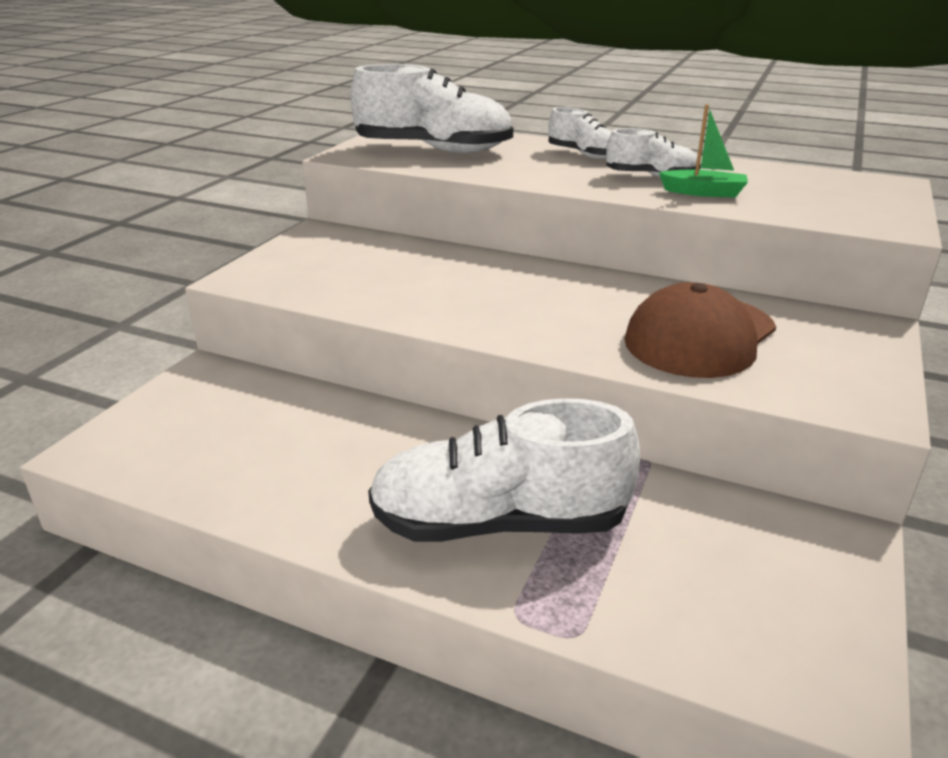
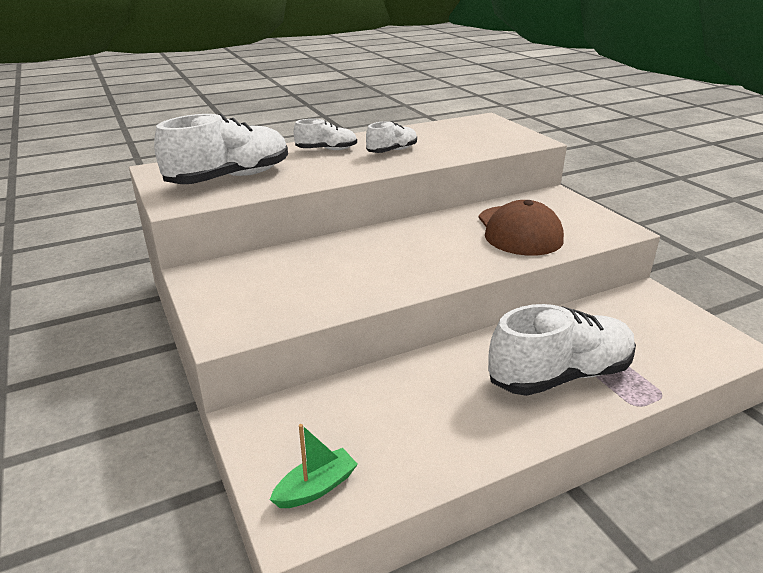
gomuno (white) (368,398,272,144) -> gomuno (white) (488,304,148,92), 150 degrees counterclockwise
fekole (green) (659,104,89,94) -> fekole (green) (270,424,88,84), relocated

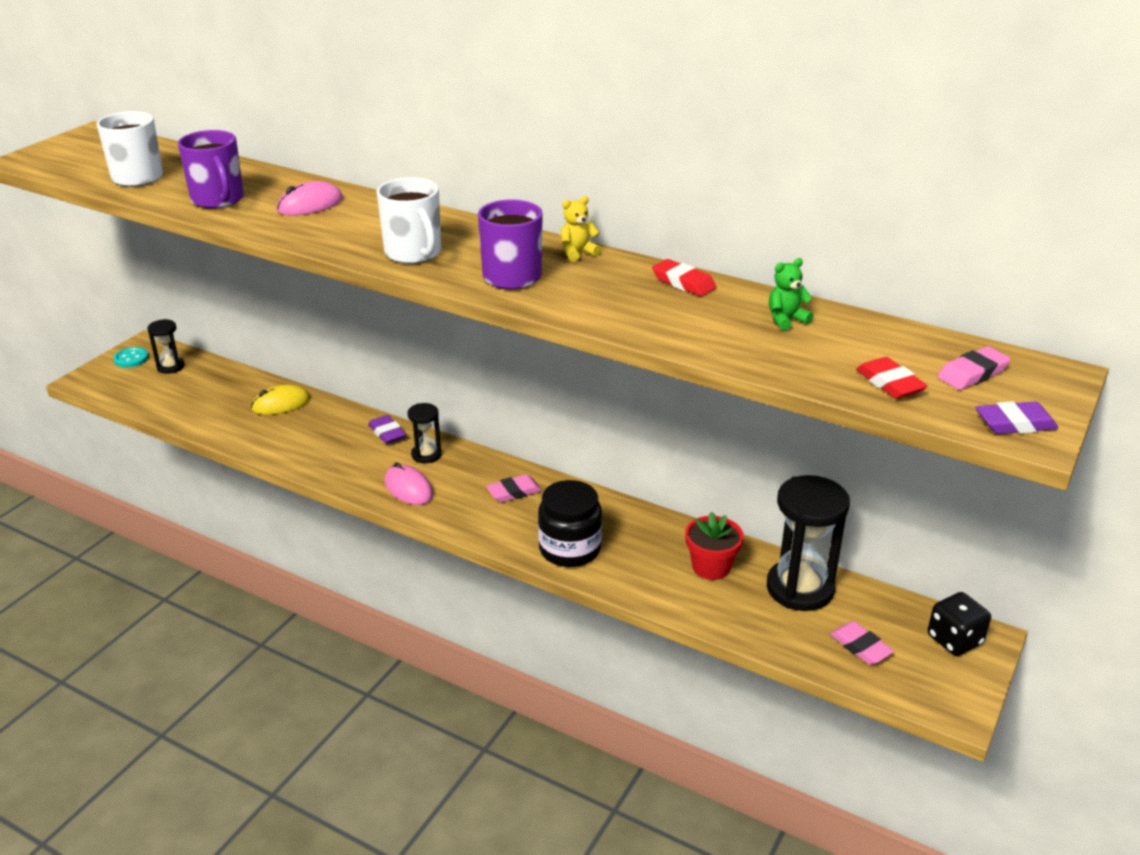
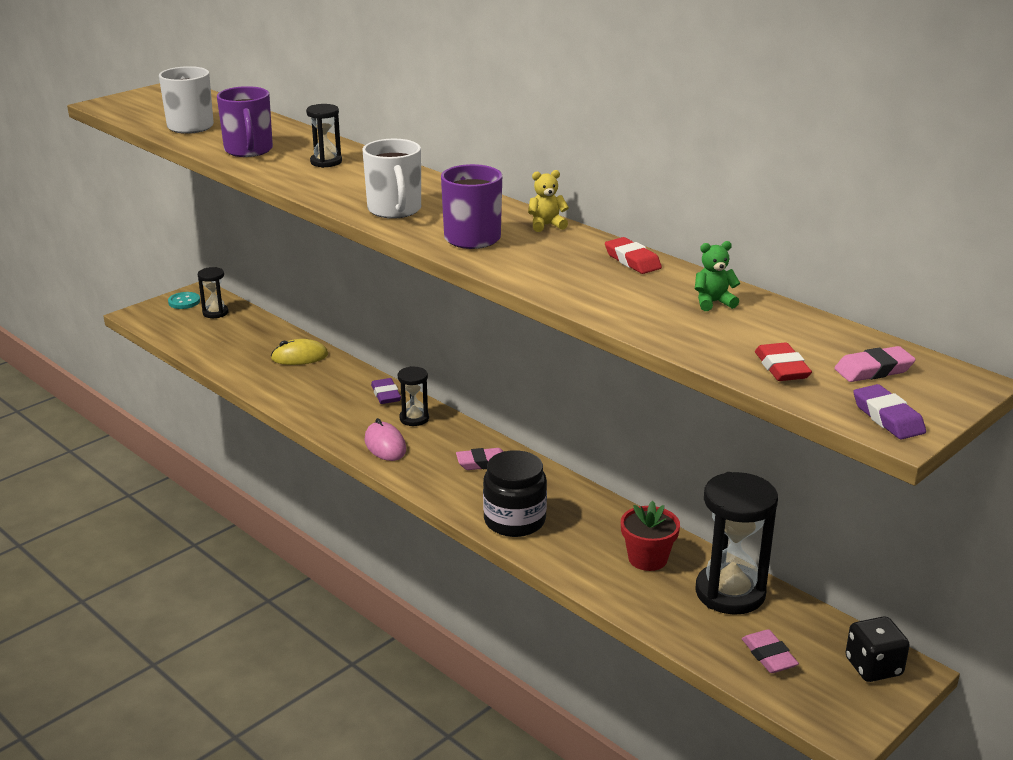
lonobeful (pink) (277,181,66,35) -> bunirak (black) (306,104,36,64)
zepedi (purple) (975,401,83,33) -> zepedi (purple) (853,384,73,56), 60 degrees clockwise

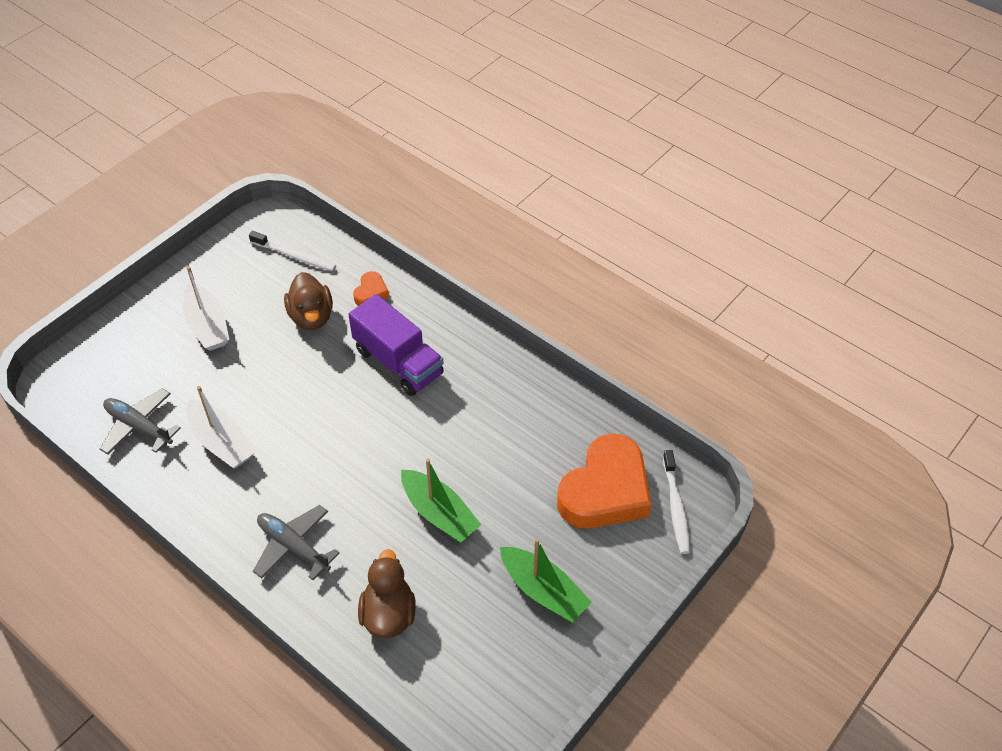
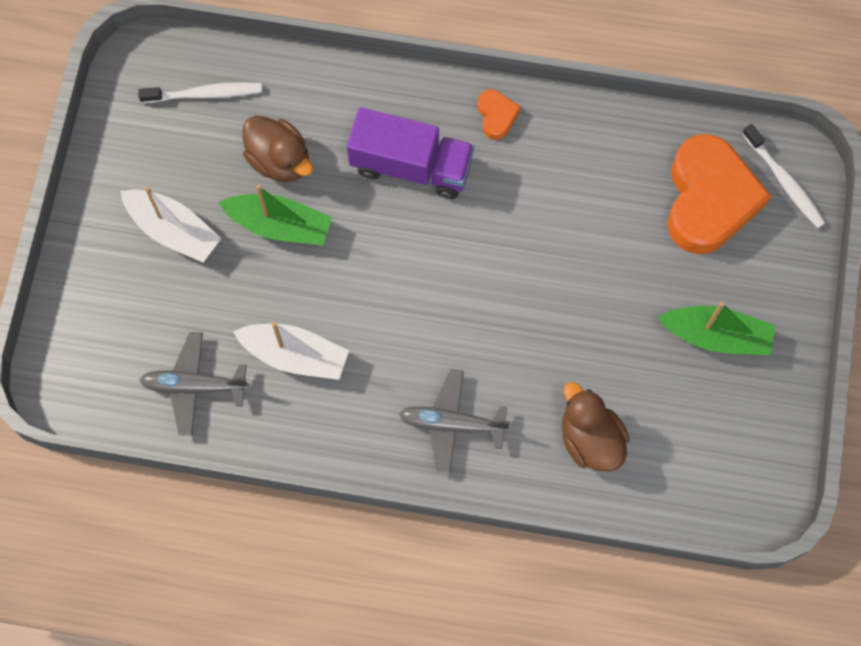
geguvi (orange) (353,271,36,35) -> geguvi (orange) (478,90,43,50), relocated
fekole (green) (401,459,80,83) -> fekole (green) (218,185,114,60), relocated

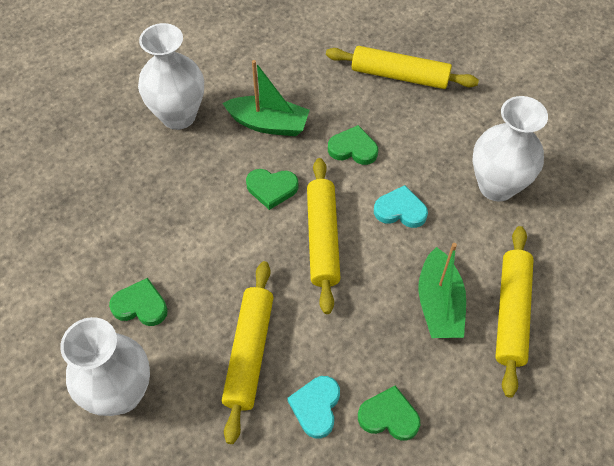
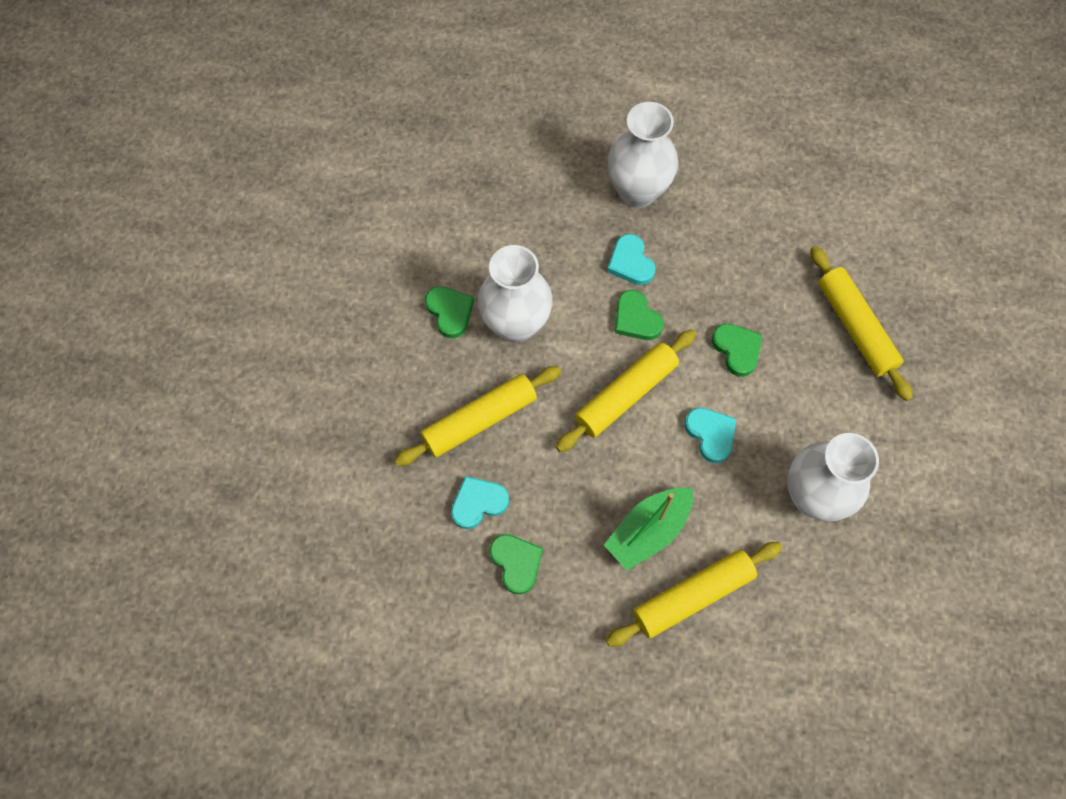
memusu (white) (60,317,90,99) -> memusu (white) (478,245,75,98), relocated
fekole (green) (222,60,88,76) -> none
none -> geguvi (turquoise) (607,234,49,51)

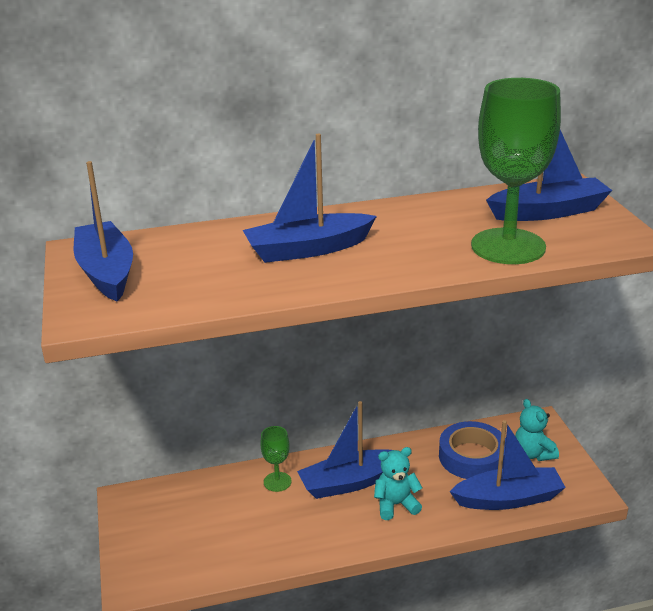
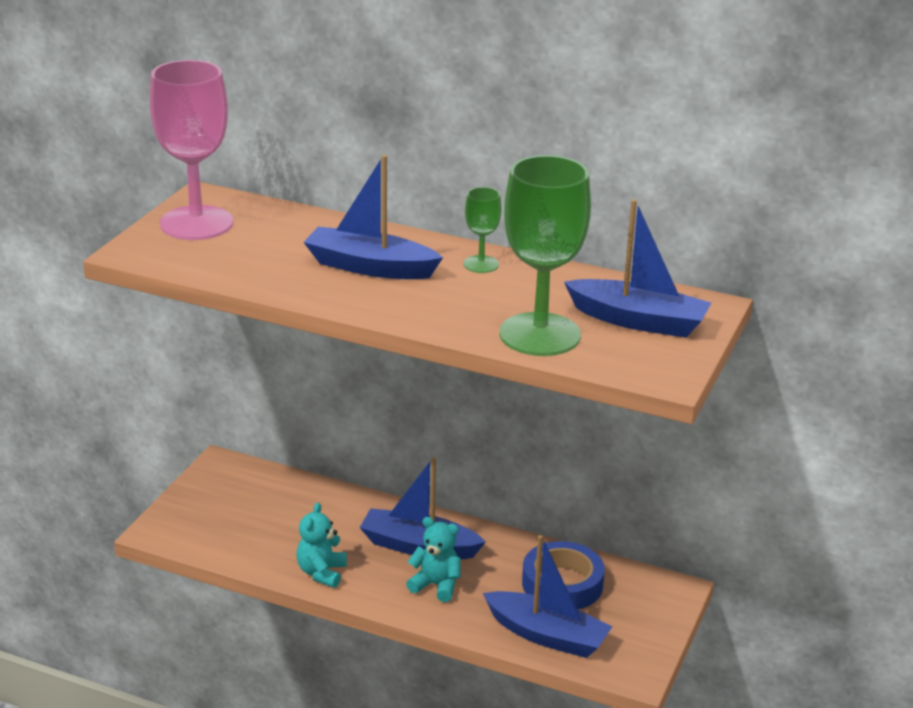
fekole (blue) (74,161,59,141) -> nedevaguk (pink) (150,60,83,180)
nedevaguk (green) (260,426,32,66) -> nedevaguk (green) (464,187,38,86), relocated
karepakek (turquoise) (515,399,44,62) -> karepakek (turquoise) (296,503,51,85), relocated

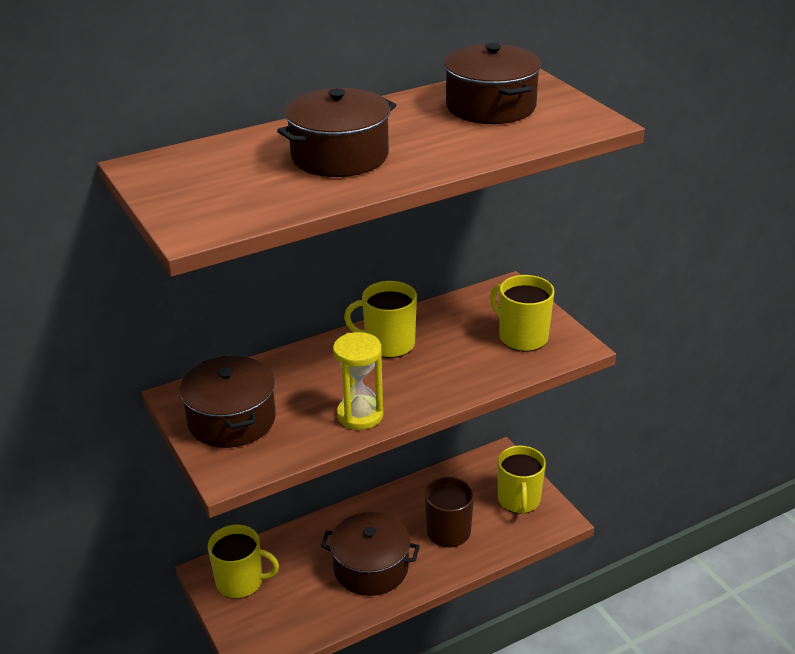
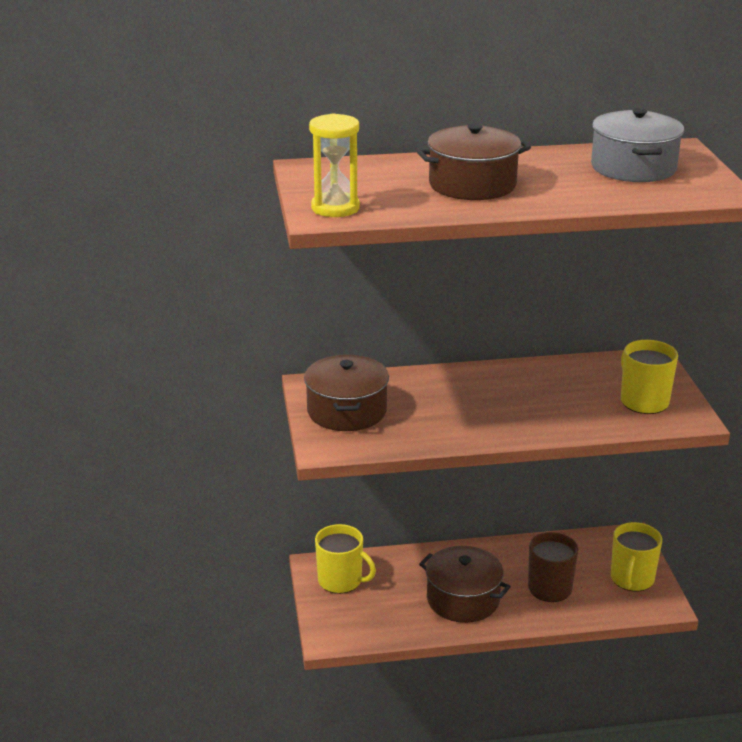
bunirak (yellow) (333,332,50,98) -> bunirak (yellow) (309,113,51,104), relocated
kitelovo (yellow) (344,281,73,77) -> none
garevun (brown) (444,43,97,81) -> garevun (grey) (591,108,93,74)

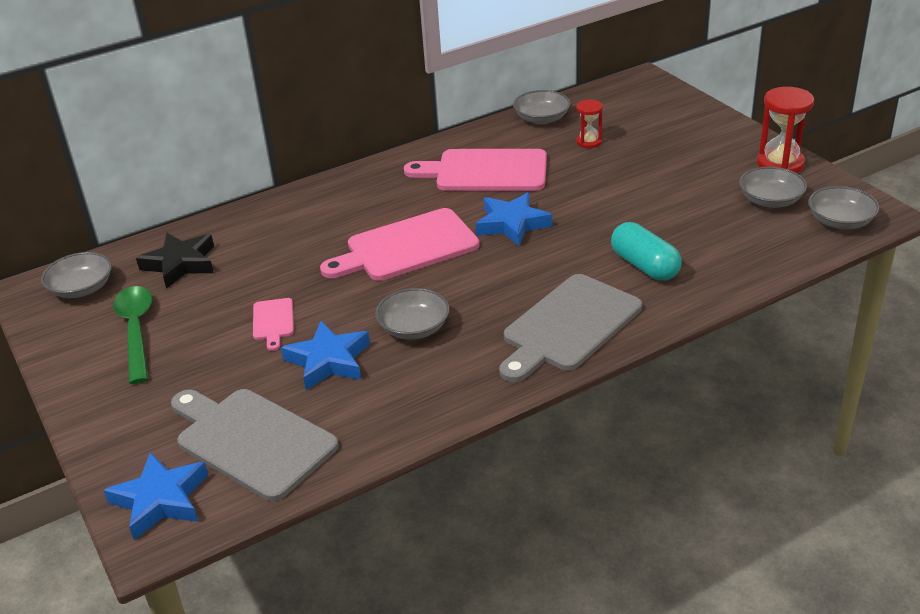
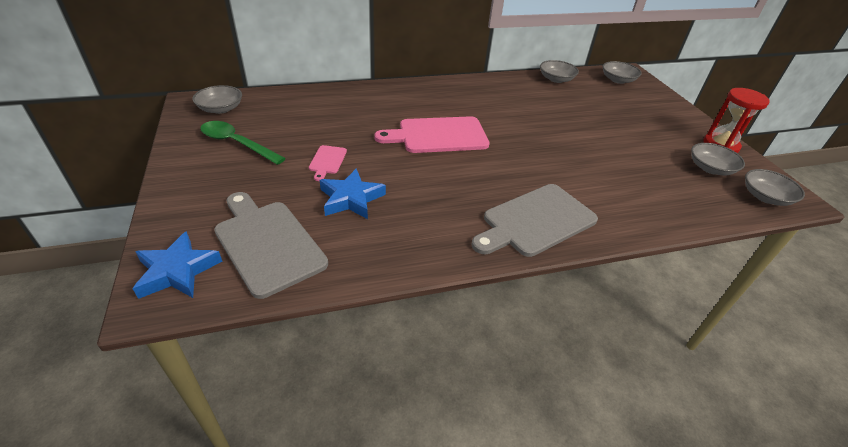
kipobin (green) (113,286,39,98) -> kipobin (green) (200,121,86,44), 60 degrees counterclockwise
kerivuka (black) (136,233,78,56) -> none
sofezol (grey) (375,288,75,51) -> sofezol (grey) (602,61,40,23), relocated
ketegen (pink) (404,149,143,42) -> none
kerivuka (blue) (476,192,76,54) -> none
bunirak (red) (576,100,27,48) -> none
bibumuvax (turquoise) (611,222,71,59) -> none

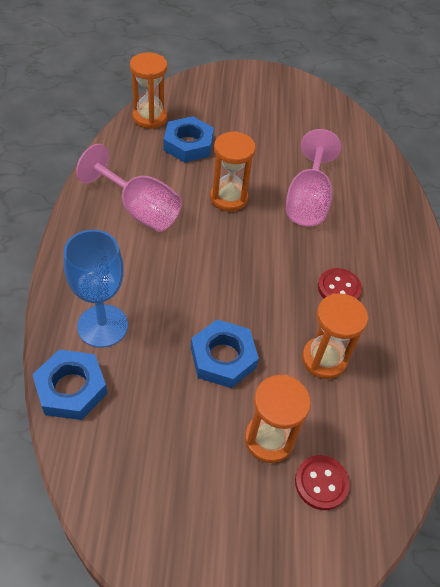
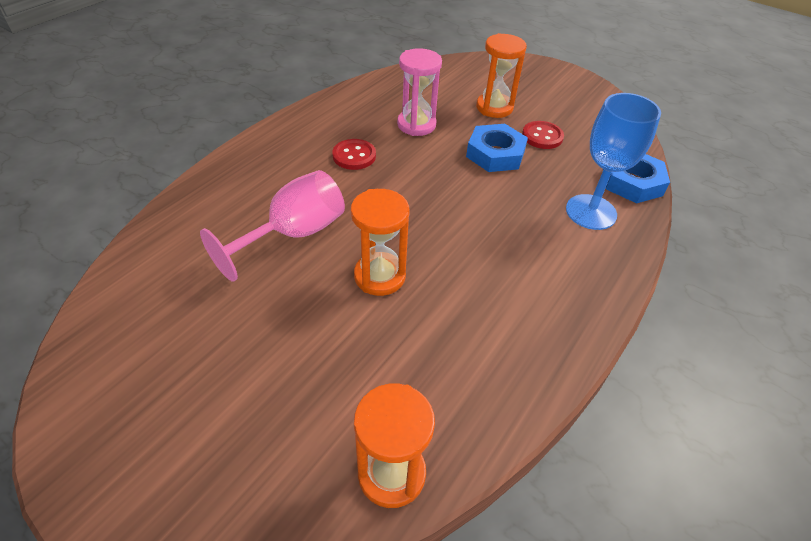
nedevaguk (pink) (76,144,106,88) -> none
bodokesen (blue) (164,116,50,47) -> none
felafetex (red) (295,455,55,55) -> felafetex (red) (522,121,42,28), relocated
bunirak (orange) (302,293,66,86) -> bunirak (pink) (397,48,45,88)

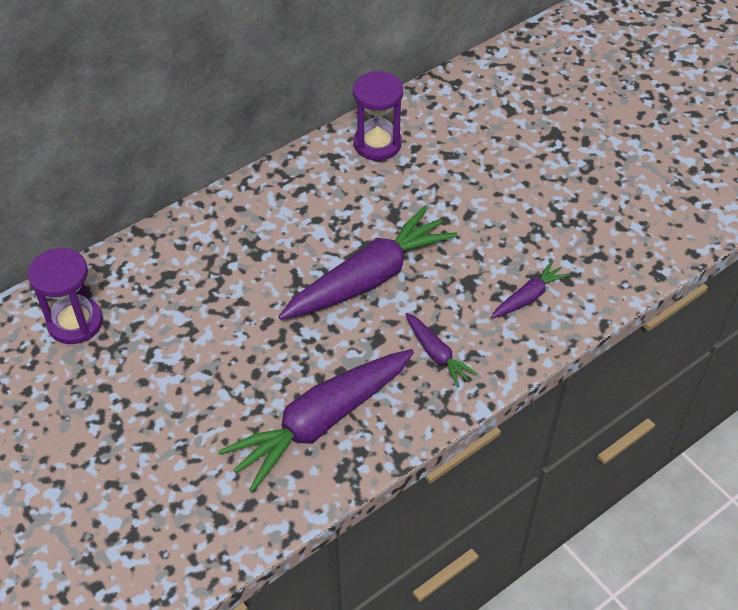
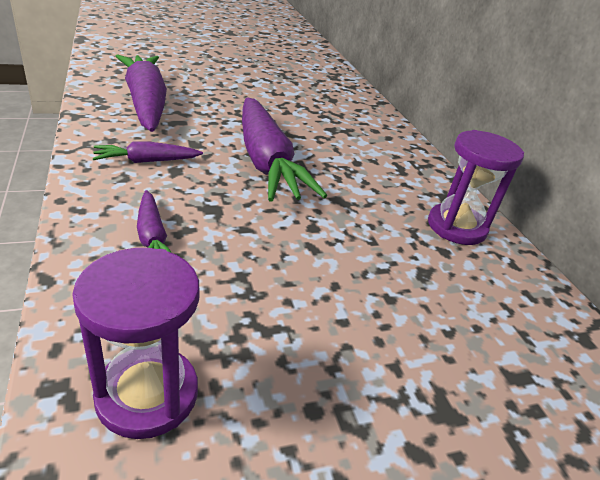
bunirak (purple) (28,248,75,96) -> bunirak (purple) (72,248,127,191), relocated

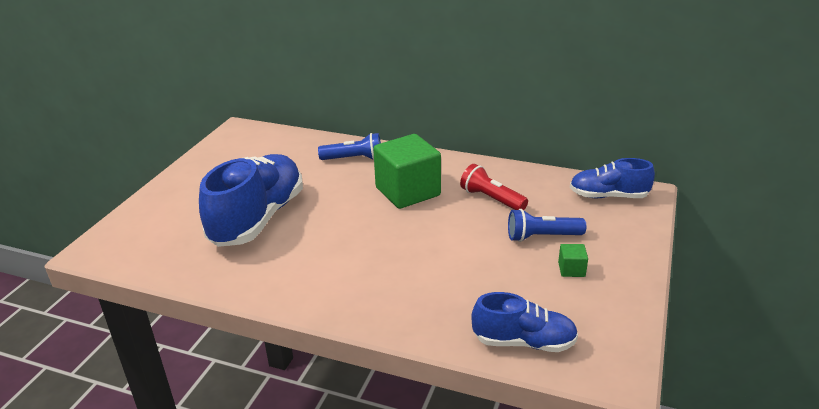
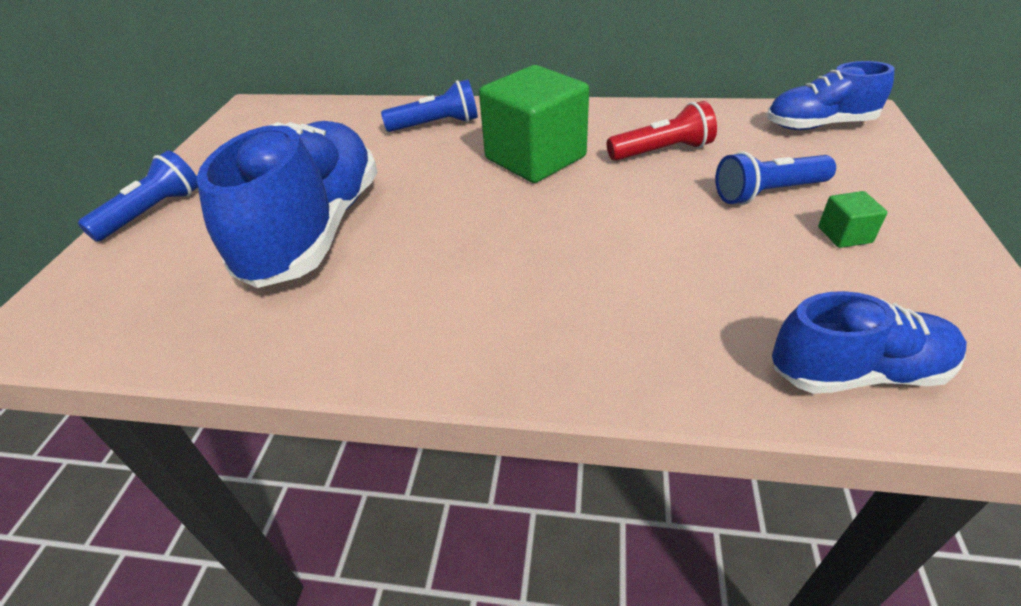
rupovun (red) (460,164,68,46) -> rupovun (red) (607,101,110,60), 135 degrees clockwise
none -> rupovun (blue) (78,150,120,92)

